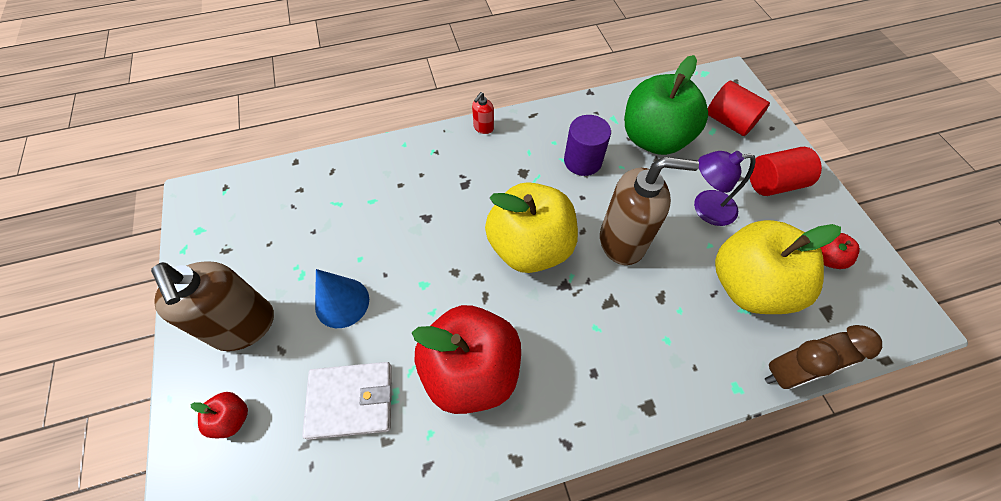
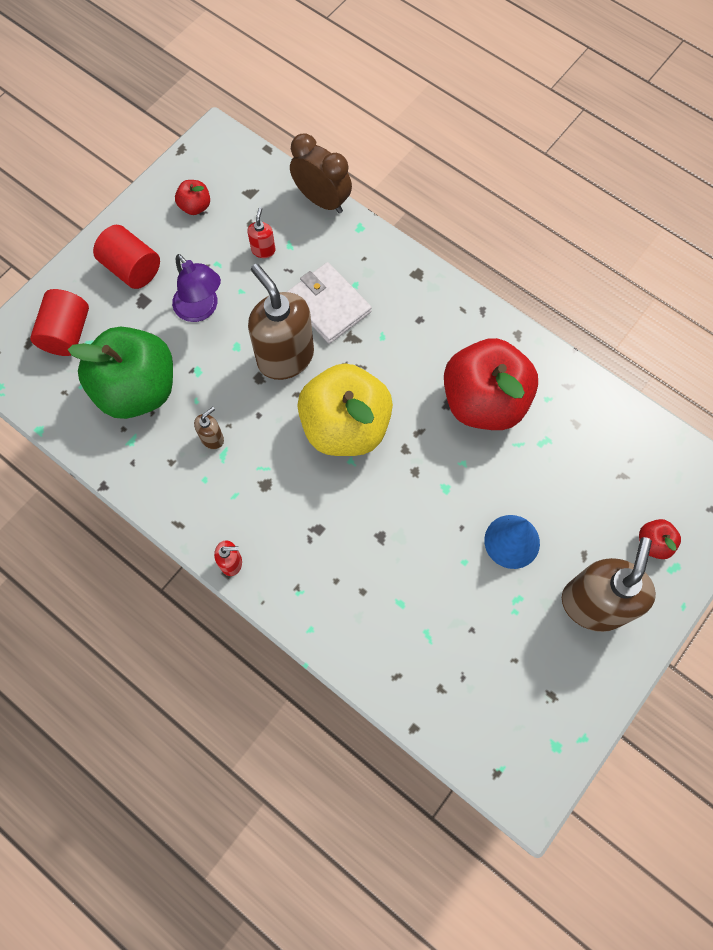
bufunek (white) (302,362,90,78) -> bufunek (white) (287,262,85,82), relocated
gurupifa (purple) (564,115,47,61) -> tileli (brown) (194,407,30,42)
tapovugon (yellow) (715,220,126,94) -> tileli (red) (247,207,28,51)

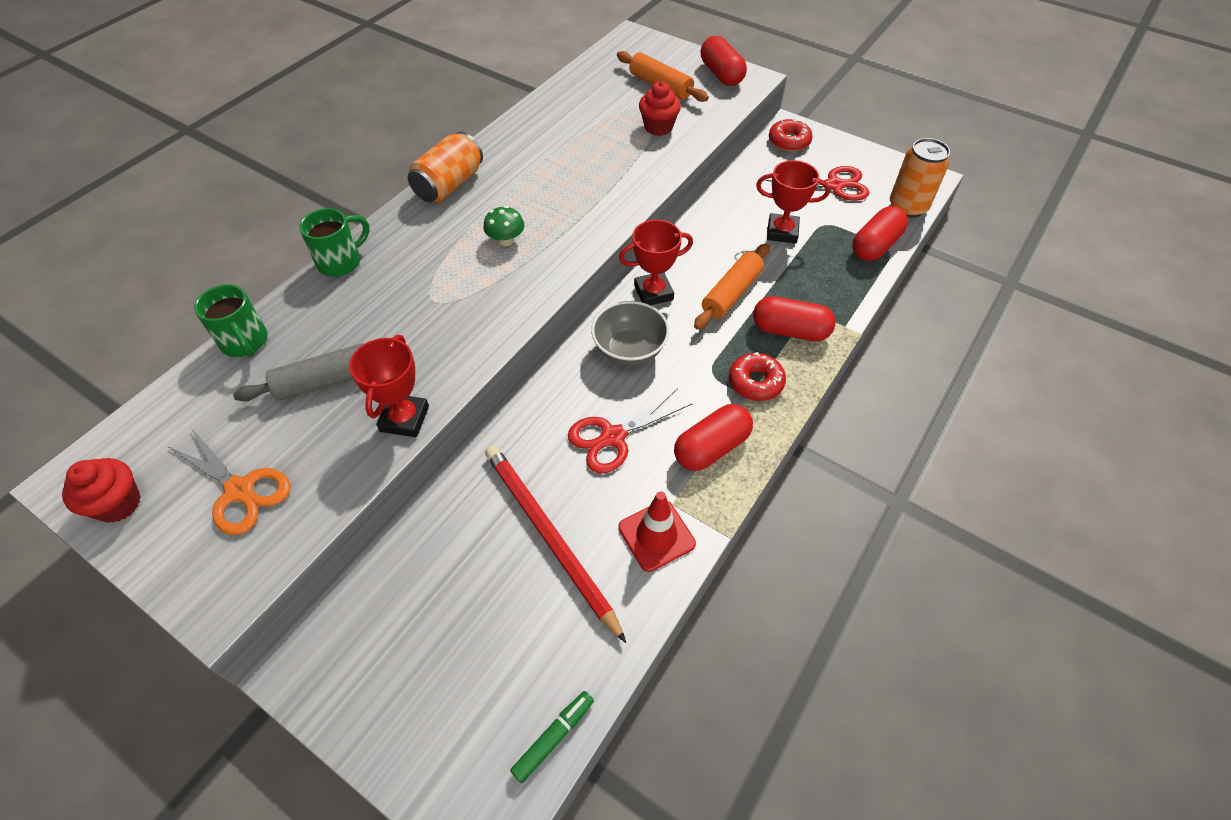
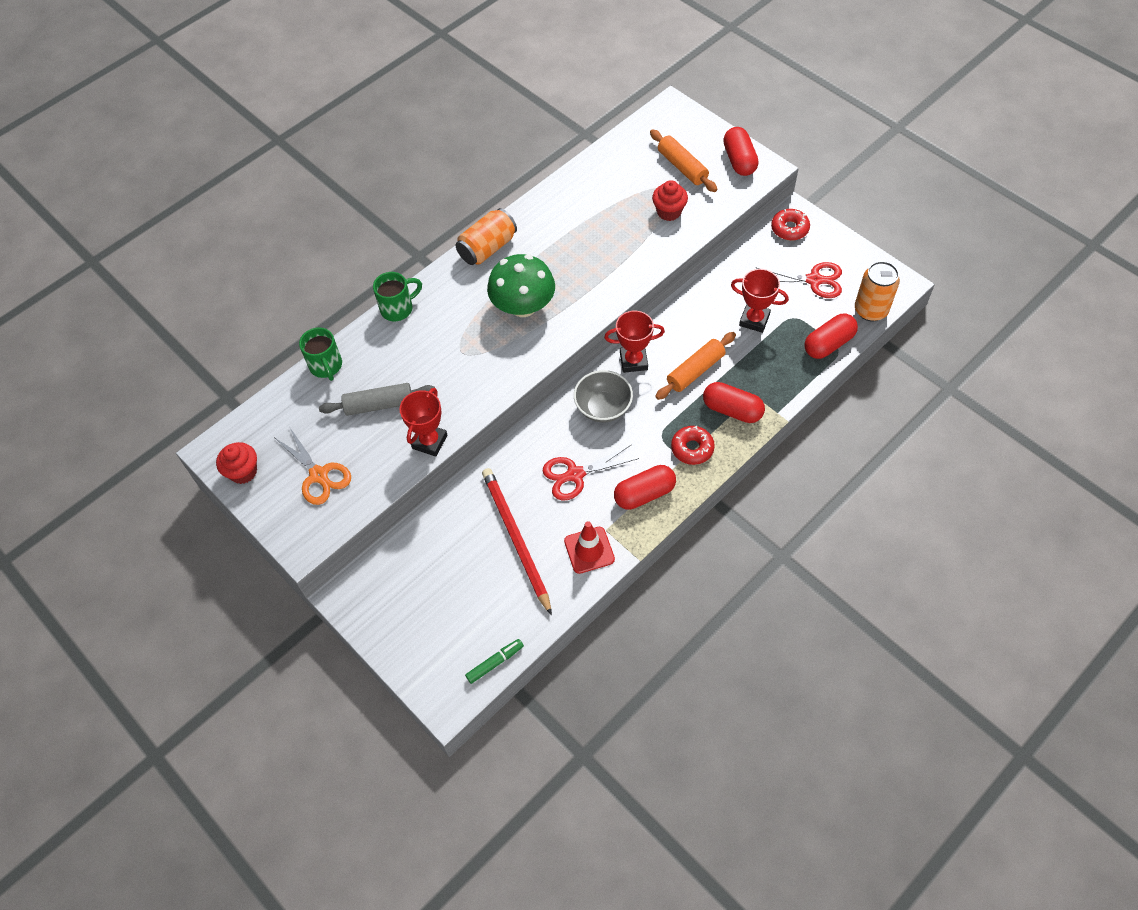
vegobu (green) (483,206,42,40) -> vegobu (green) (487,254,68,63), x2.12

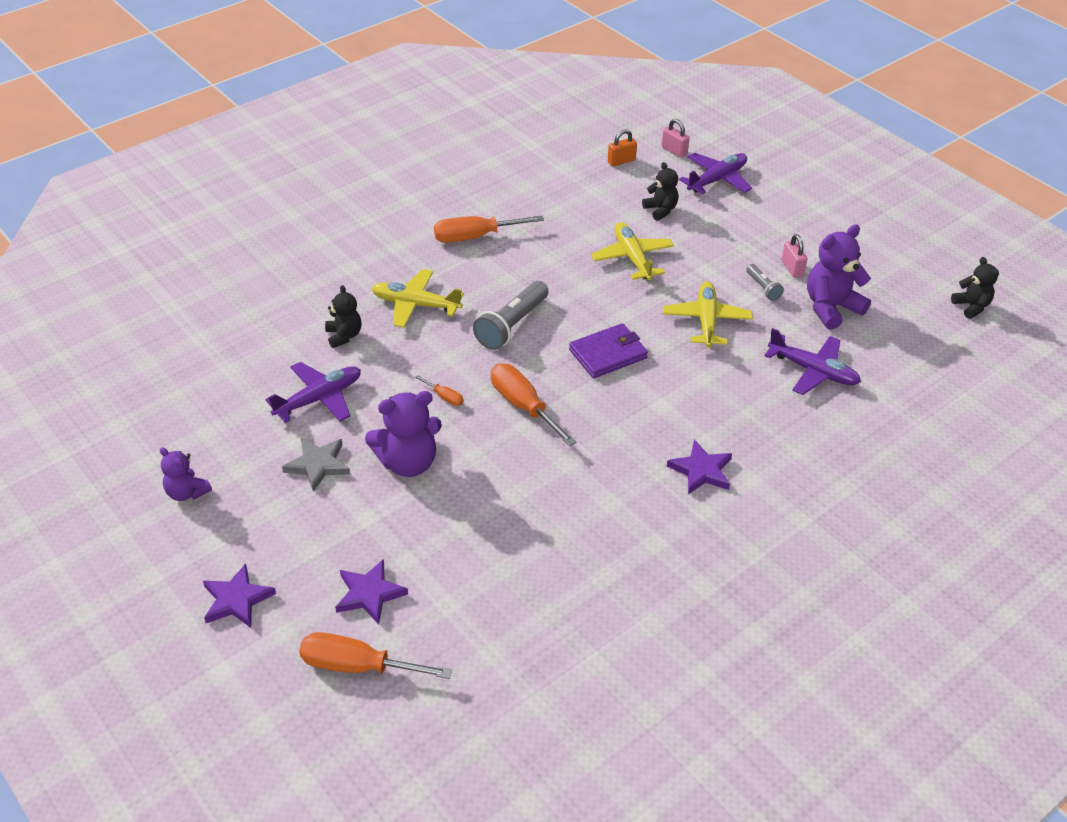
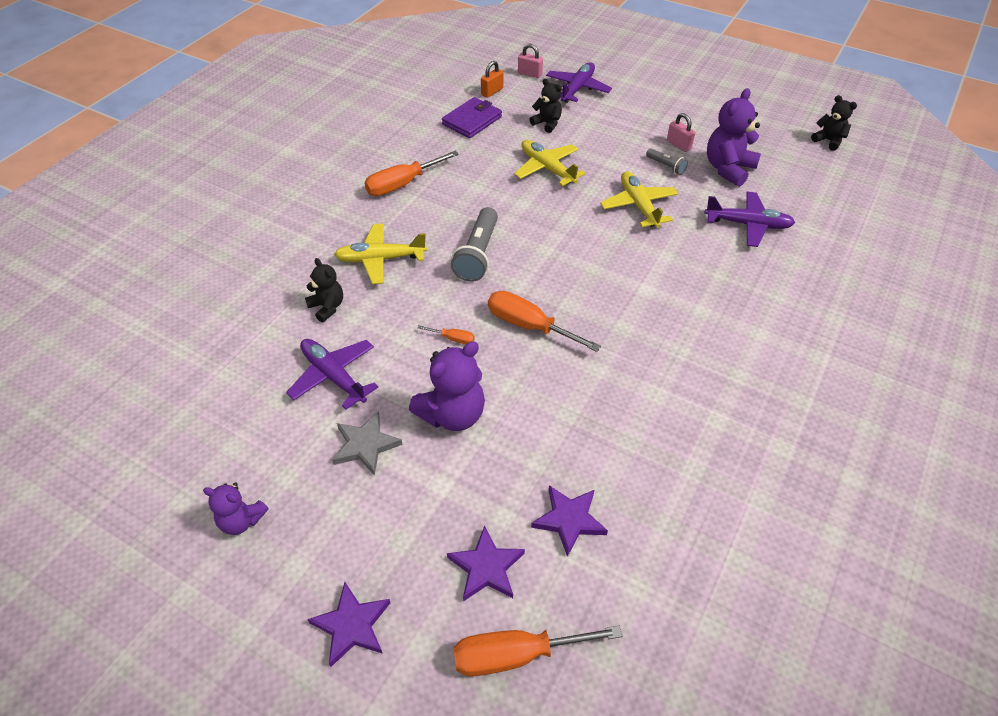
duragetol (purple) (265,362,96,61) -> duragetol (purple) (286,339,92,71), 75 degrees counterclockwise
bufunek (purple) (569,323,79,55) -> bufunek (purple) (442,97,60,41), relocated
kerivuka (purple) (667,440,65,54) -> kerivuka (purple) (531,485,77,72), relocated

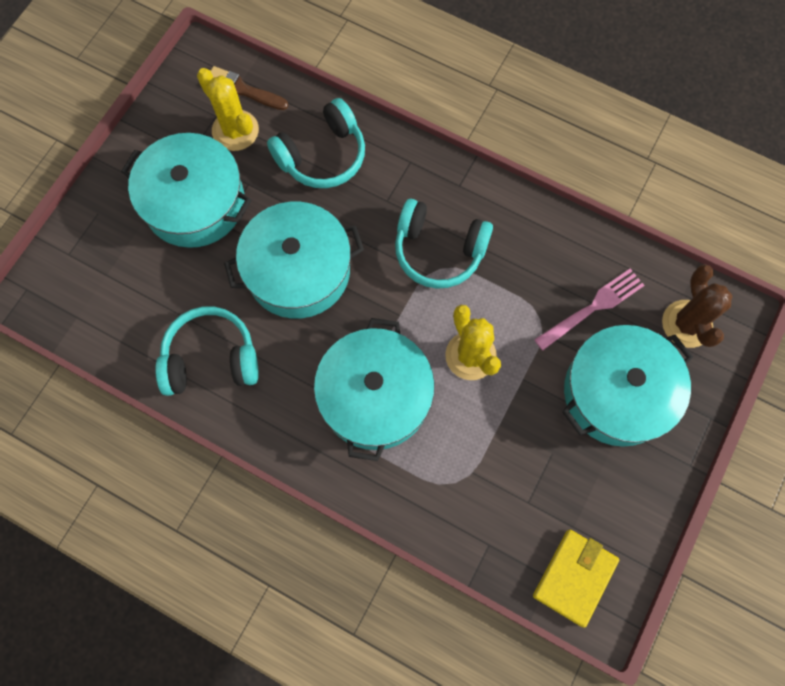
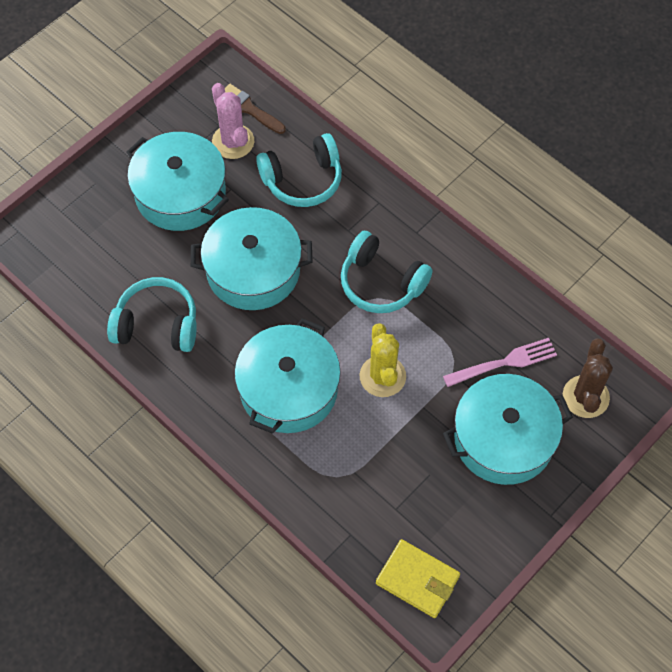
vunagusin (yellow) (197,68,62,83) -> vunagusin (pink) (212,83,42,76)
bufunek (yellow) (533,530,86,98) -> bufunek (yellow) (376,539,84,79), 75 degrees clockwise

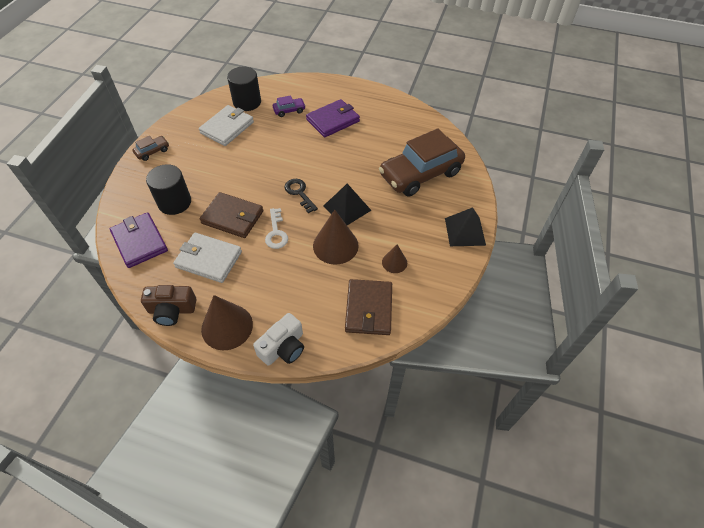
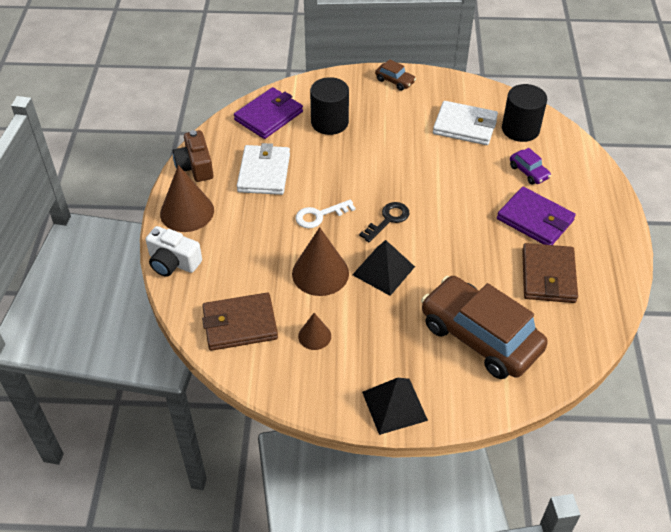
bufunek (brown) (200,192,63,46) -> bufunek (brown) (522,243,56,60), relocated

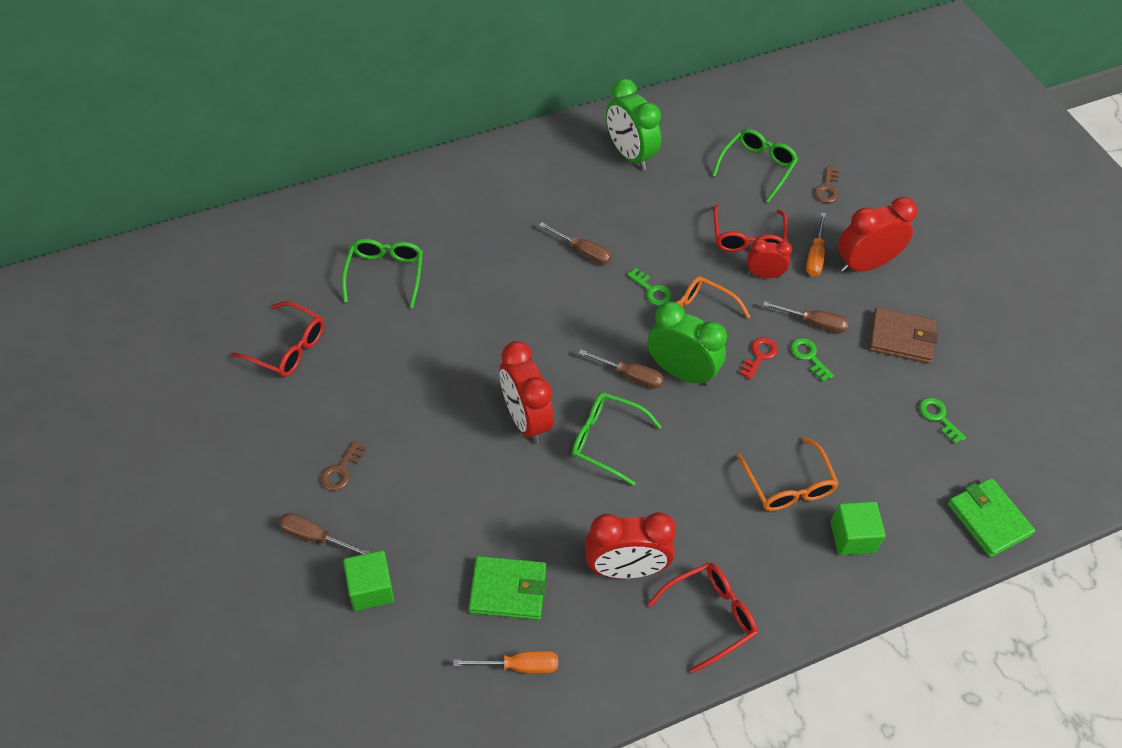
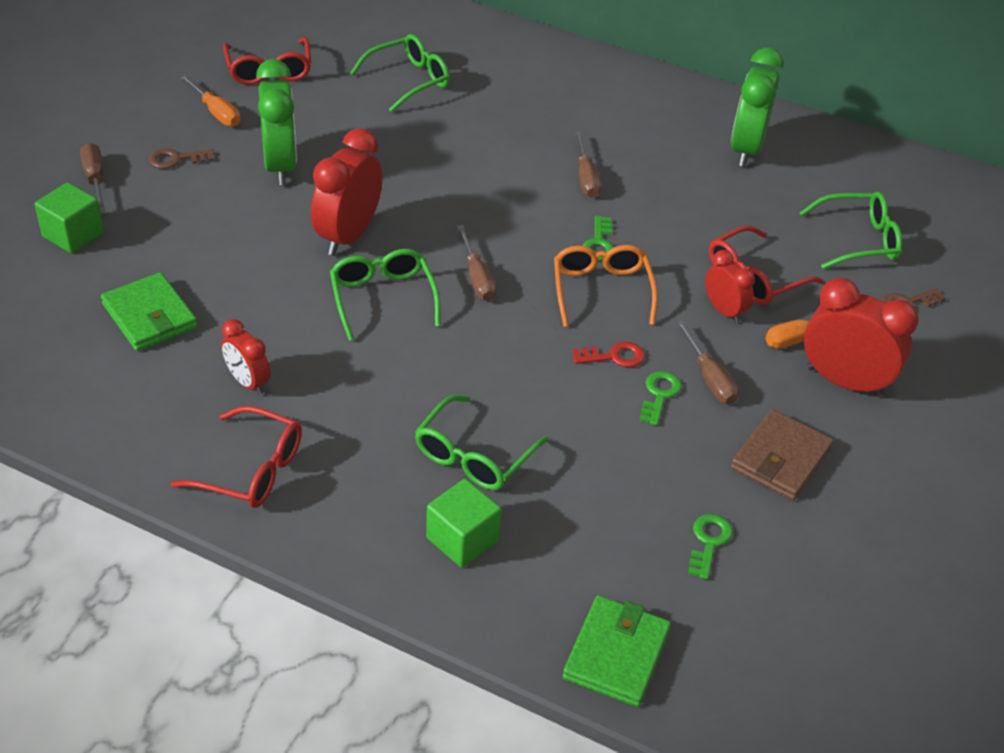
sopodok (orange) (453,651,105,22) -> sopodok (orange) (179,74,62,52), relocated
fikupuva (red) (585,512,91,67) -> fikupuva (red) (221,319,50,76), x0.57
fikupuva (green) (647,301,80,85) -> fikupuva (green) (256,59,41,126), relocated
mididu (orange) (737,437,102,74) -> mididu (green) (415,395,133,95)
bufunek (brown) (869,307,69,57) -> bufunek (brown) (731,409,103,92), 60 degrees clockwise

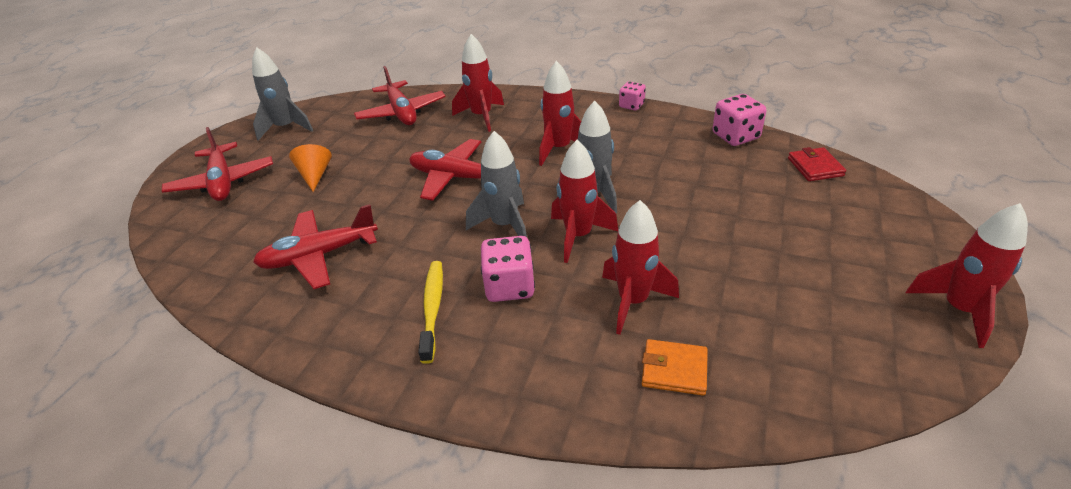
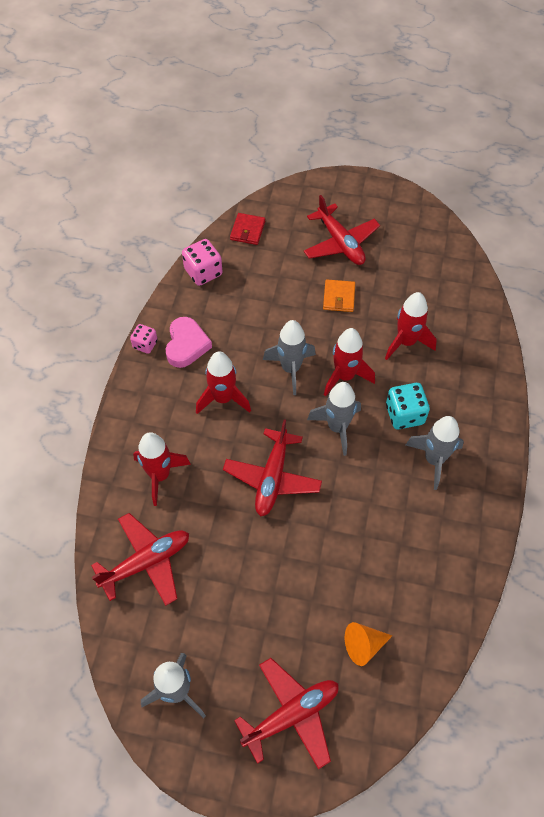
duragetol (red) (253,204,125,85) -> duragetol (red) (304,195,76,70), relocated
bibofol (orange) (289,144,43,48) -> bibofol (orange) (345,622,47,44), relocated
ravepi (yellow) (418,261,25,103) -> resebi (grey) (406,416,58,74)
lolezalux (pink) (481,236,54,66) -> lolezalux (turquoise) (386,383,44,46)
bufunek (orange) (642,339,66,57) -> bufunek (orange) (323,280,32,32), relocated
bufunek (red) (788,147,58,34) -> bufunek (red) (230,213,35,32), 60 degrees counterclockwise
resebi (red) (906,203,122,145) -> none
none -> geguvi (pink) (166,317,46,51)

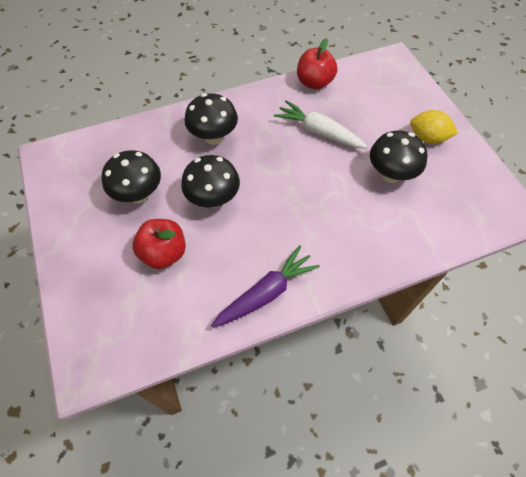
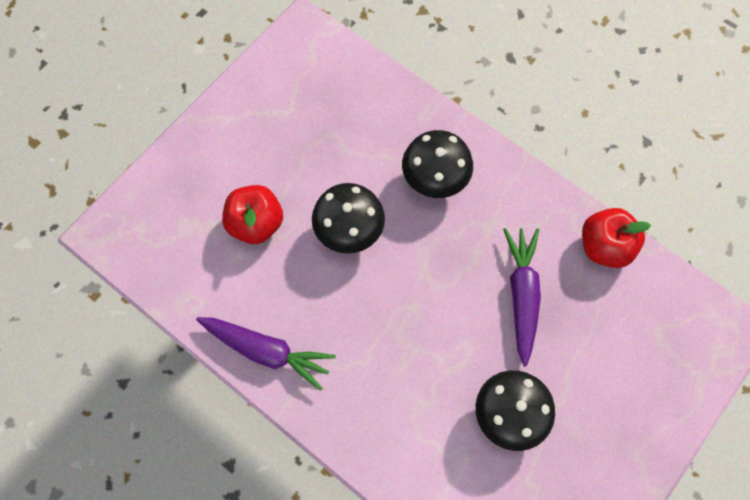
vegobu (black) (102,150,59,53) -> none
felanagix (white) (274,100,94,49) -> felanagix (purple) (503,228,38,139)
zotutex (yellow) (410,110,48,34) -> none

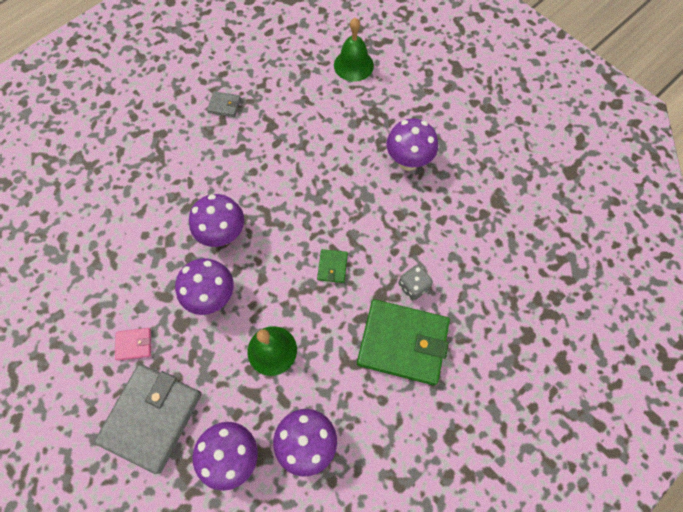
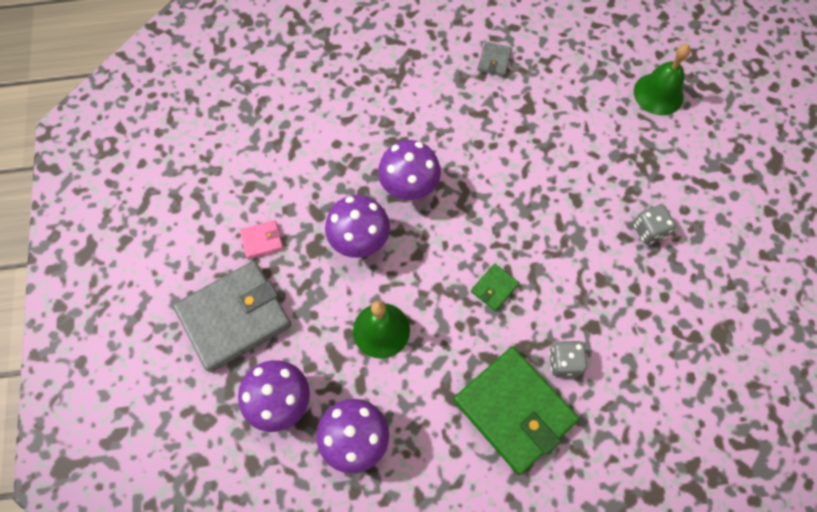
bufunek (pink) (115,328,36,33) -> bufunek (pink) (240,220,43,39), 45 degrees counterclockwise
bufunek (grey) (207,91,34,26) -> bufunek (grey) (477,42,35,35), 60 degrees clockwise
vegobu (purple) (386,119,52,52) -> lolezalux (grey) (633,204,43,40)

